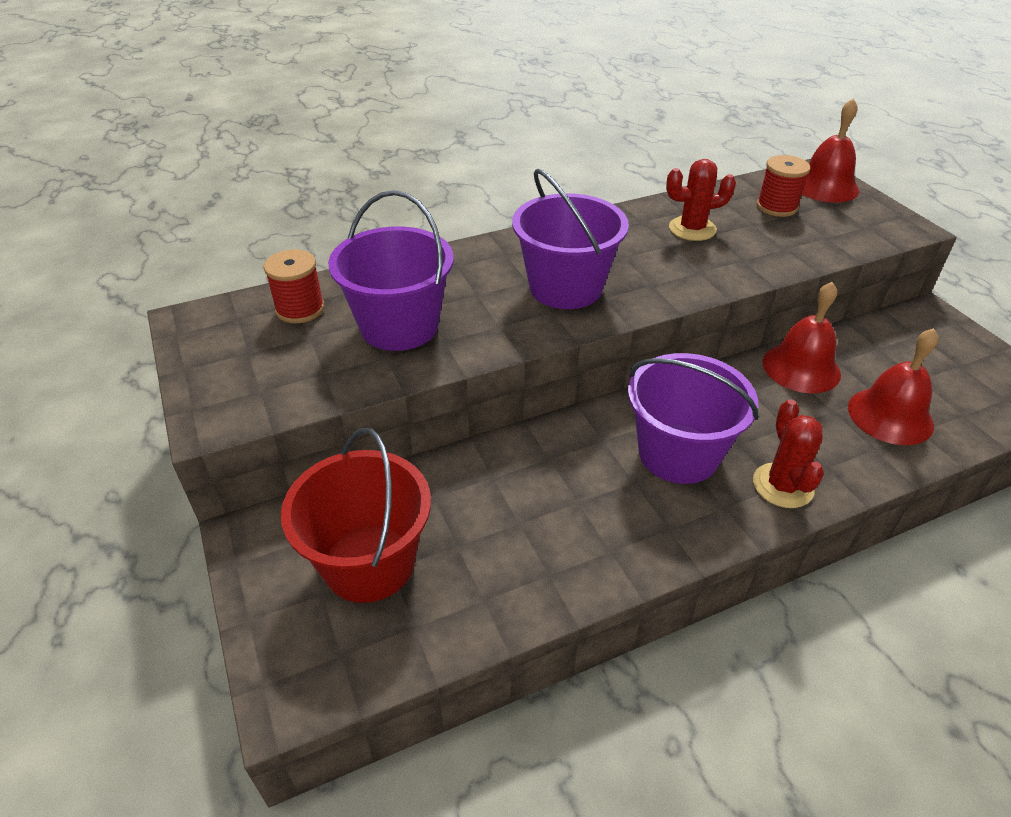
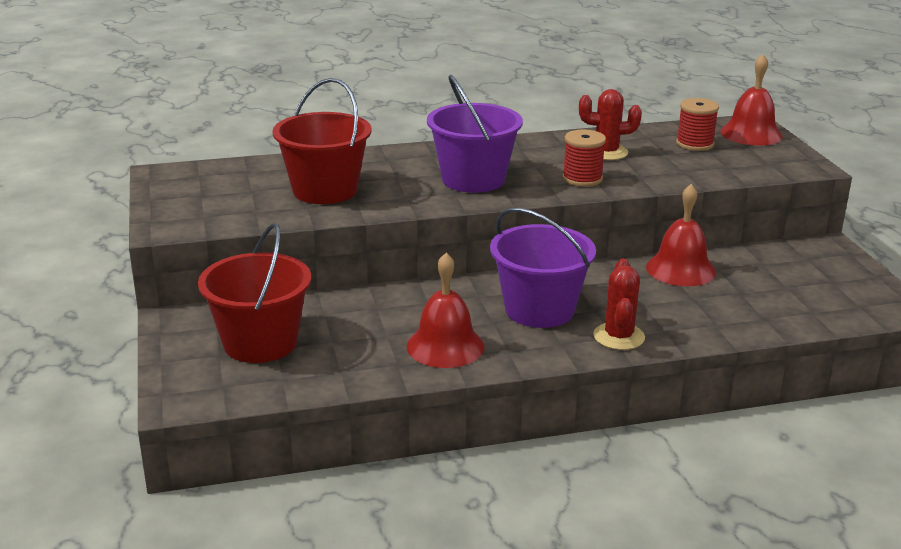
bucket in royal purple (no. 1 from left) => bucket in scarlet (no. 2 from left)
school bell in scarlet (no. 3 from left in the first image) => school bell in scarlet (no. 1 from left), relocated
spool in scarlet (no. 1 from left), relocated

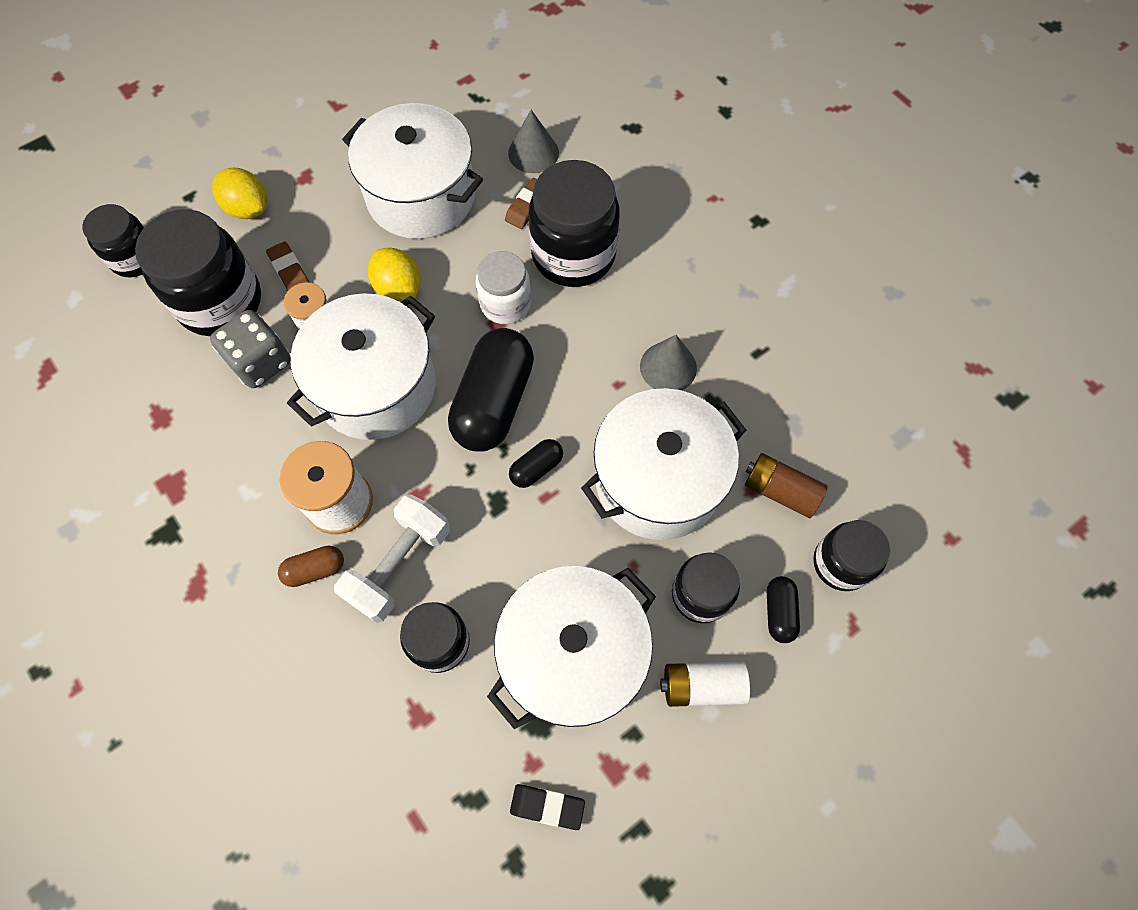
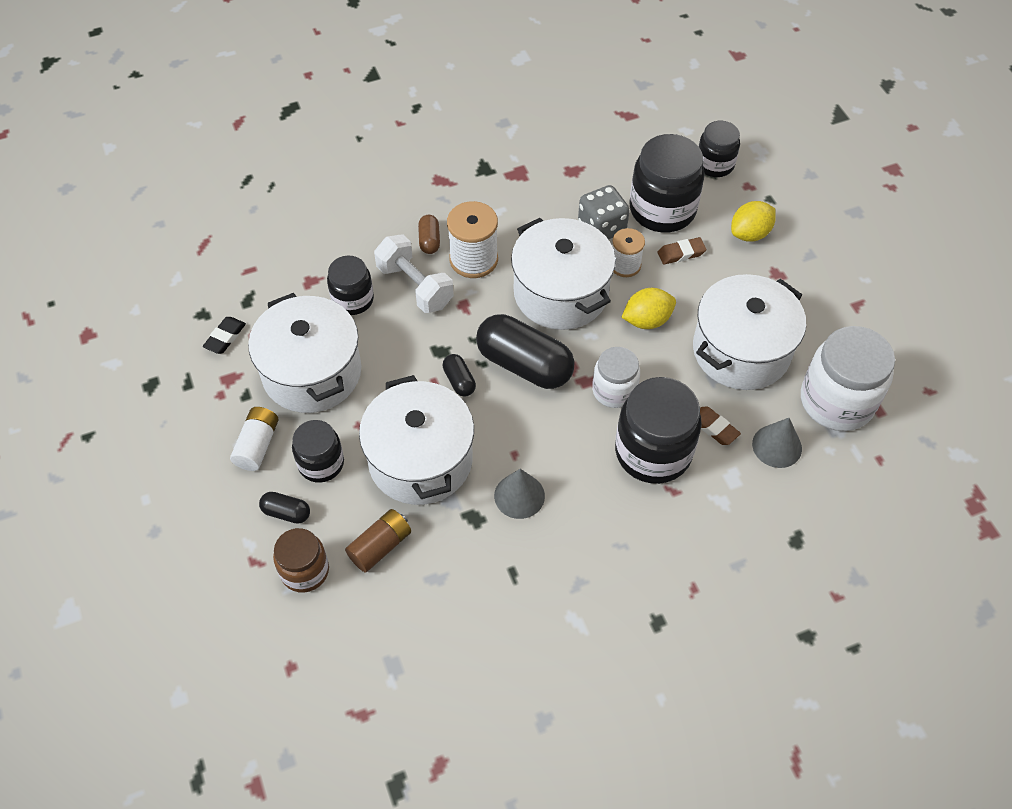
jam jar in jet-black (no. 6 from left) => jam jar in dark brown
nothing => jam jar in pure white (no. 2 from left)

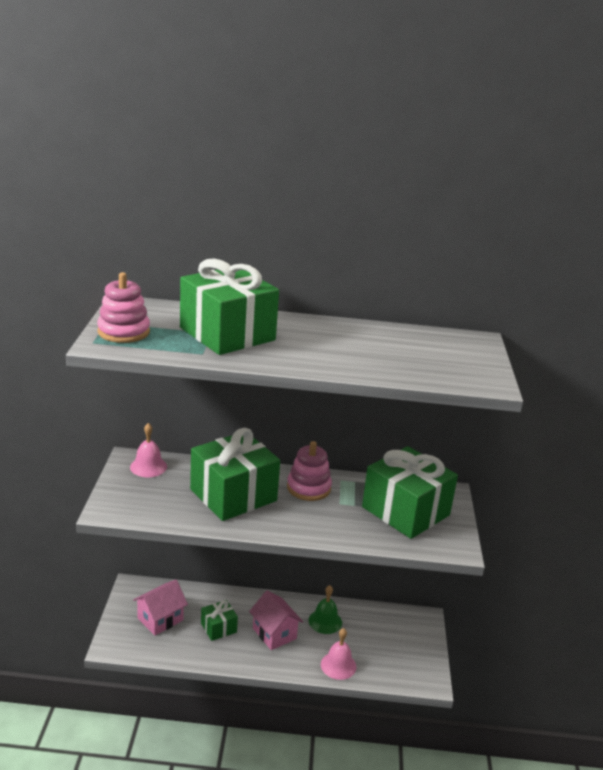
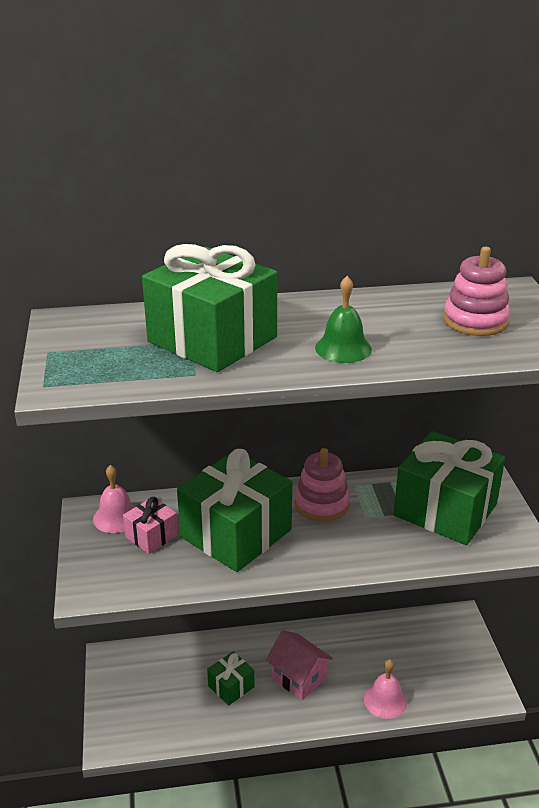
nothing => gift in rosy
school bell in emerald, relocated
stacking toy in rosy (no. 1 from left in the first image) => stacking toy in rosy (no. 2 from left), relocated
house in rosy (no. 1 from left) => nothing

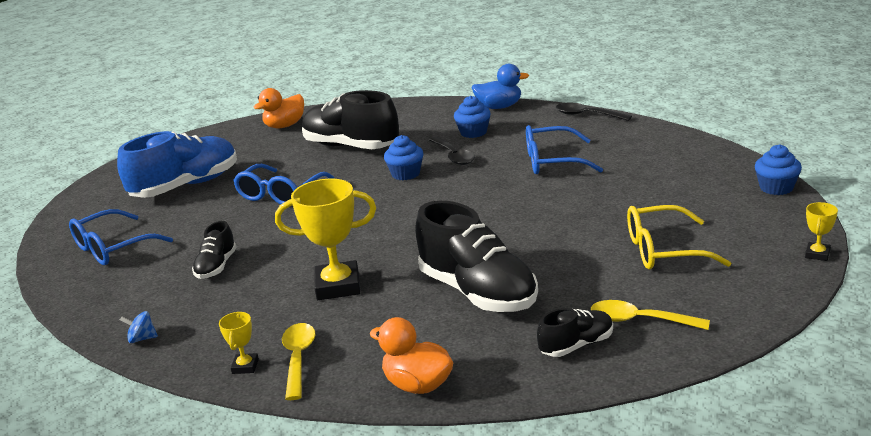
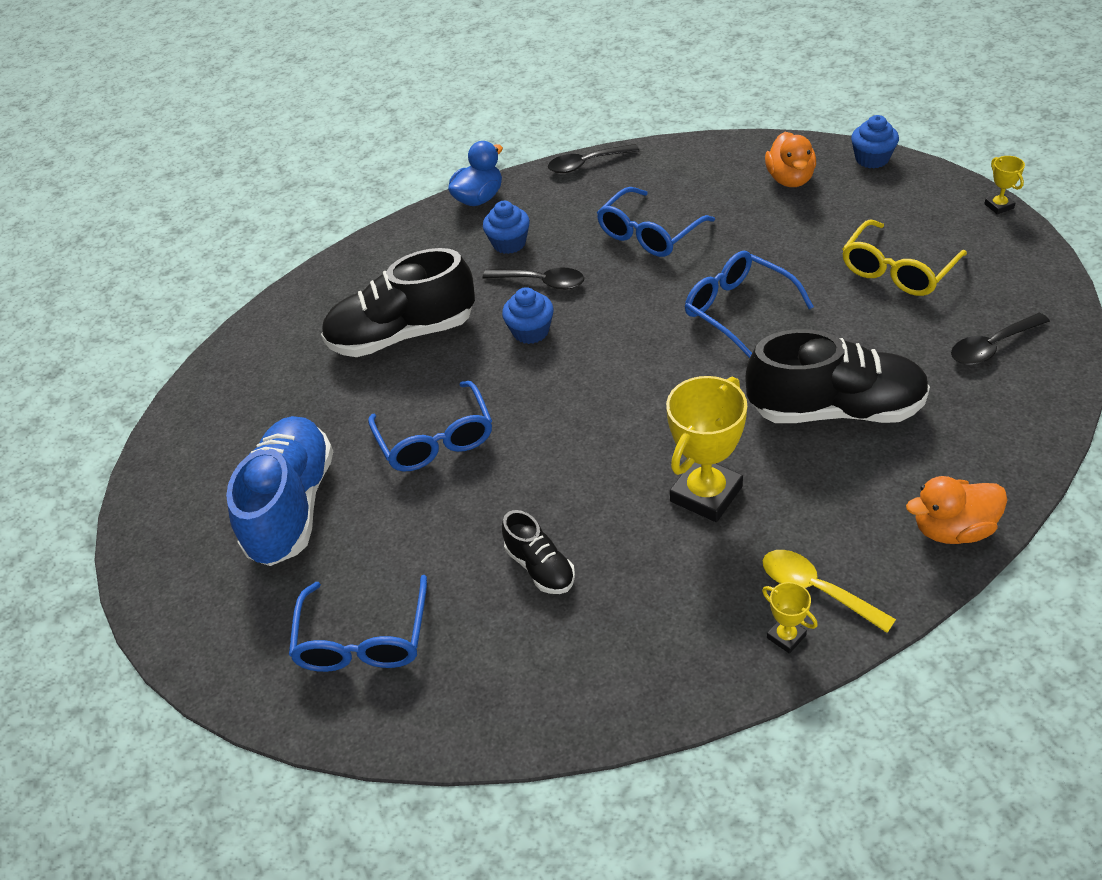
nothing => spectacles in blue (no. 4 from left)
duck in orange-coloured (no. 1 from left), relocated
spoon in yellow (no. 2 from left) => spoon in jet-black (no. 3 from left)
whirligig in blue => nothing
sneaker in jet-black (no. 4 from left) => nothing

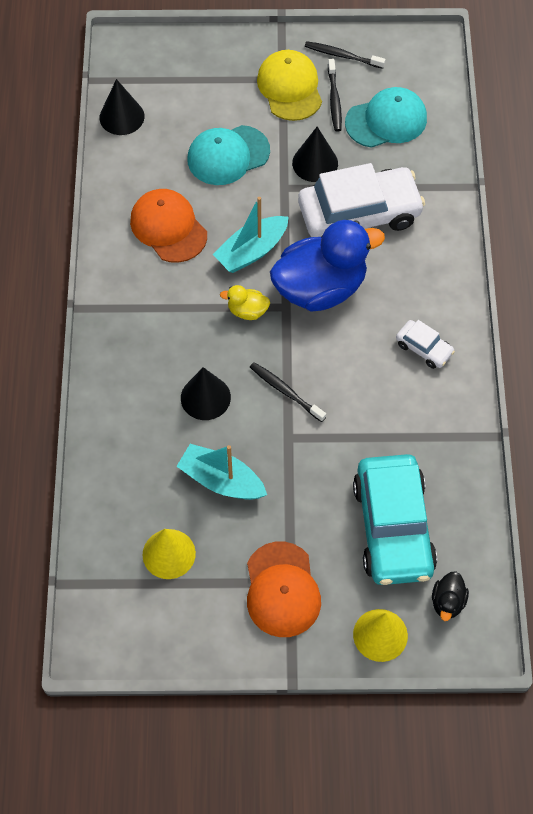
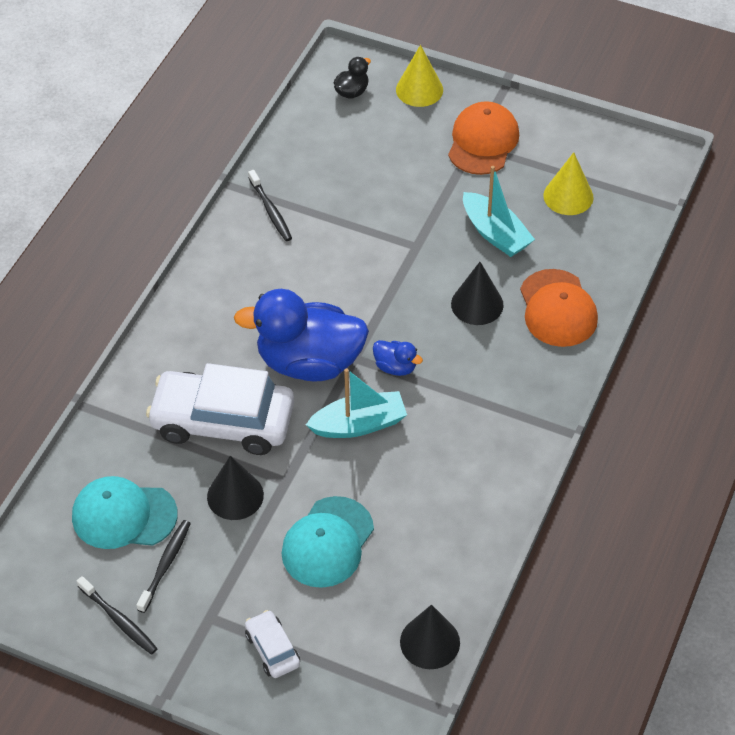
car in pure white (no. 2 from left), relocated
toothbrush in jet-black (no. 1 from left in the first image) => toothbrush in jet-black (no. 3 from left), relocated
peaked cap in teal (no. 1 from left in the first image) => peaked cap in teal (no. 2 from left), 120 degrees clockwise
duck in yellow => duck in blue (no. 2 from left)
peaked cap in orange-coloured (no. 1 from left in the first image) => peaked cap in orange-coloured (no. 2 from left), relocated
peaked cap in yellow => nothing
car in teal => nothing

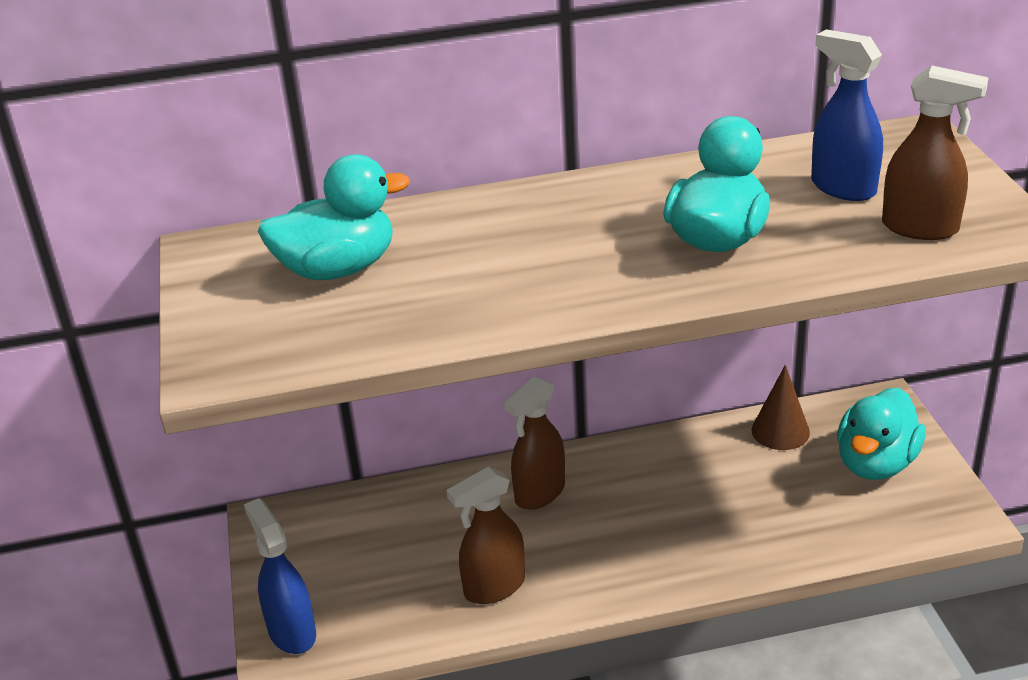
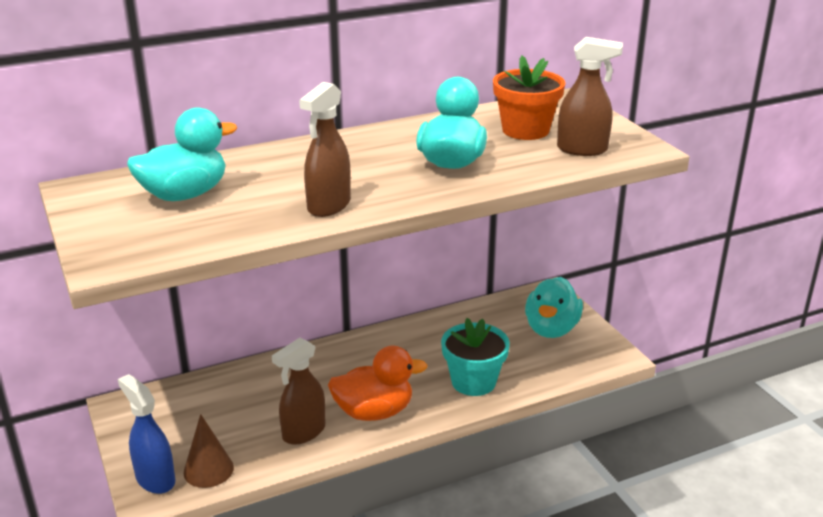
cone shape in dark brown, relocated
spray bottle in dark brown (no. 2 from left), relocated
nothing => duck in orange-coloured
nothing => flower pot in teal
spray bottle in blue (no. 2 from left) => flower pot in orange-coloured

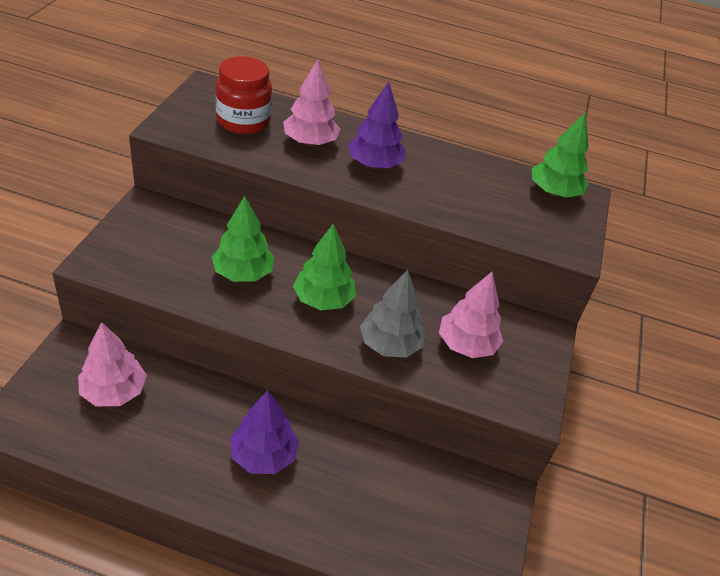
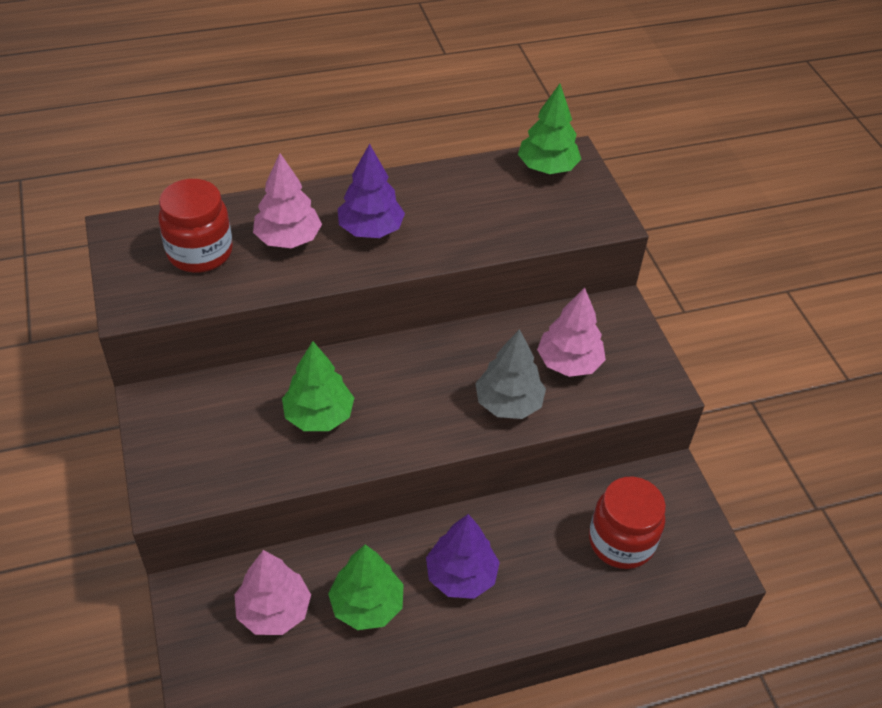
tree in emerald (no. 2 from left), relocated
nothing => jam jar in scarlet (no. 2 from left)

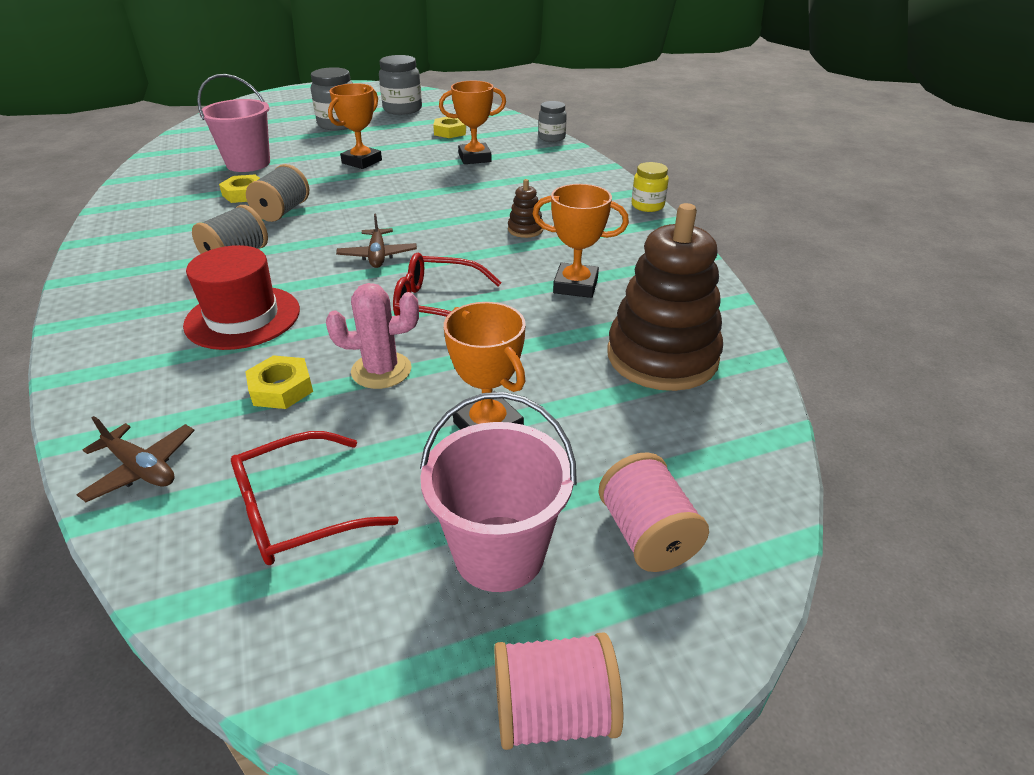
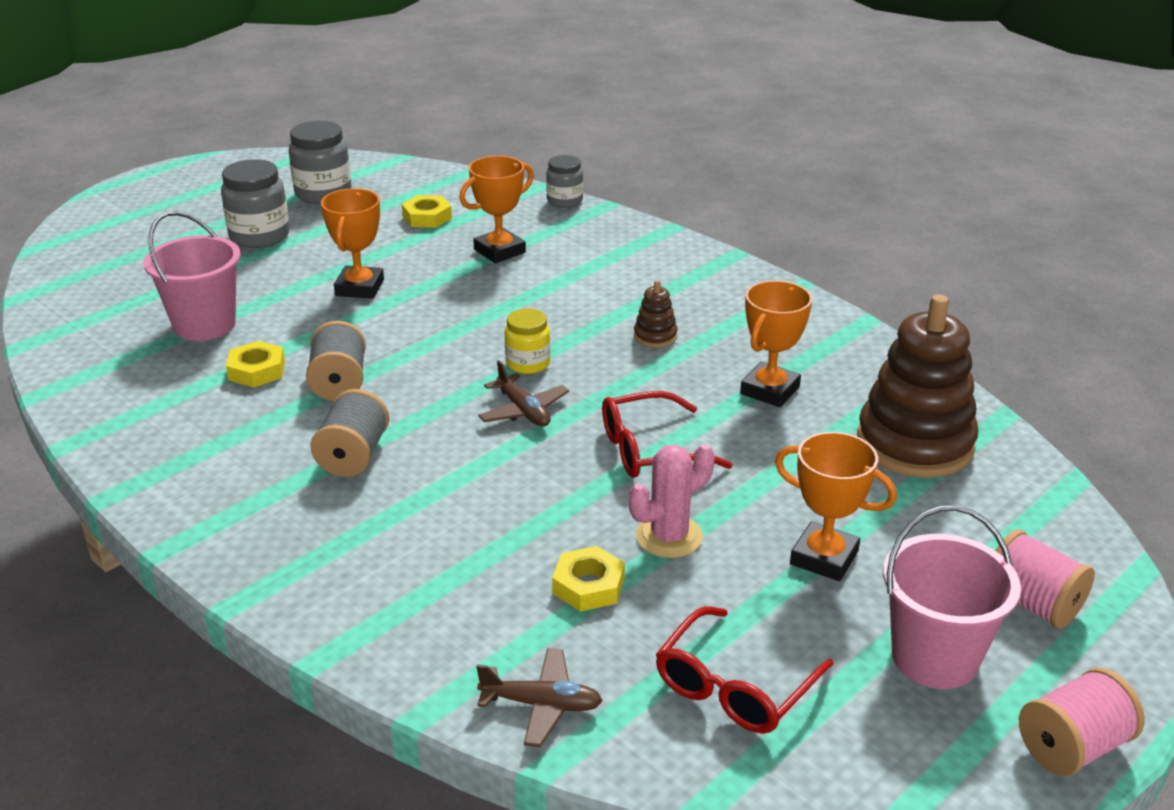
jam jar in yellow, relocated
award cup in orange-coloured (no. 4 from left in the first image) => award cup in orange-coloured (no. 3 from left), 45 degrees counterclockwise
top hat in scarlet => nothing

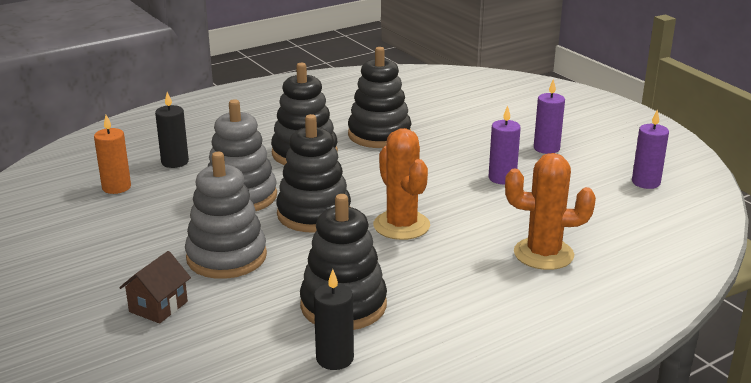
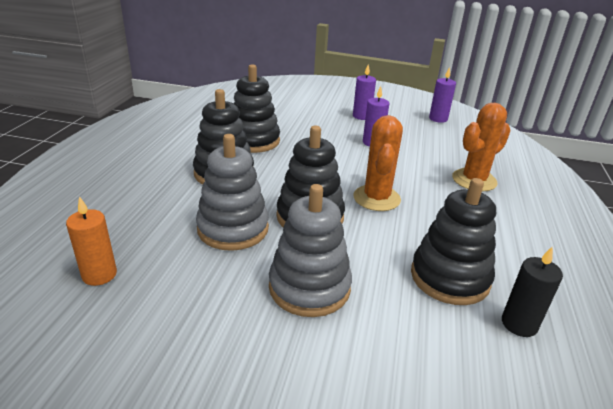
prickly plant in orange-coloured (no. 1 from left), 75 degrees clockwise
house in dark brown => nothing
pillar candle in jet-black (no. 1 from left) => nothing

